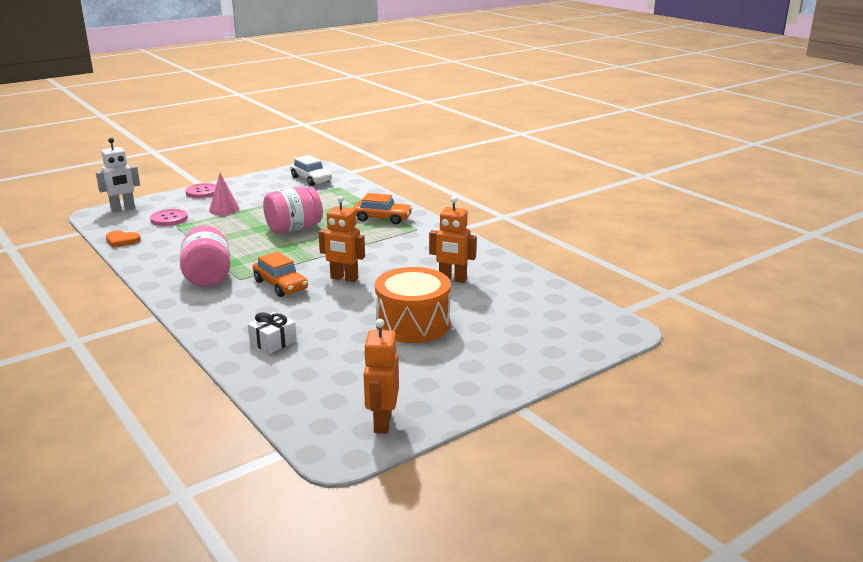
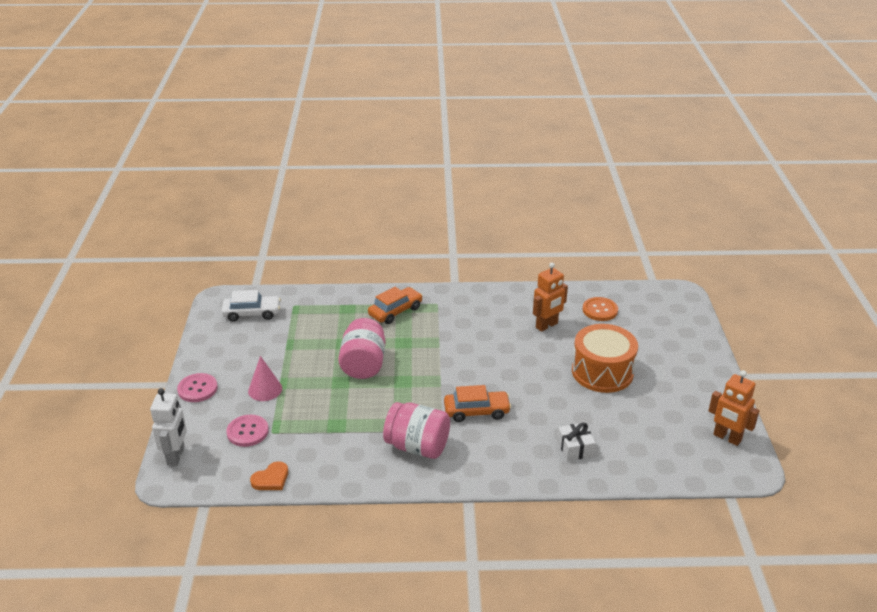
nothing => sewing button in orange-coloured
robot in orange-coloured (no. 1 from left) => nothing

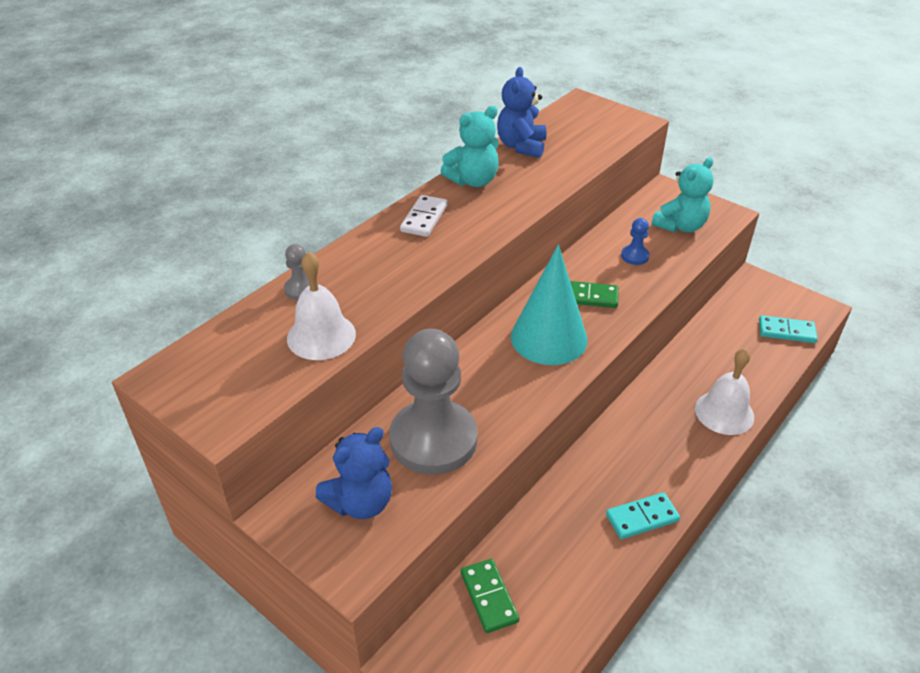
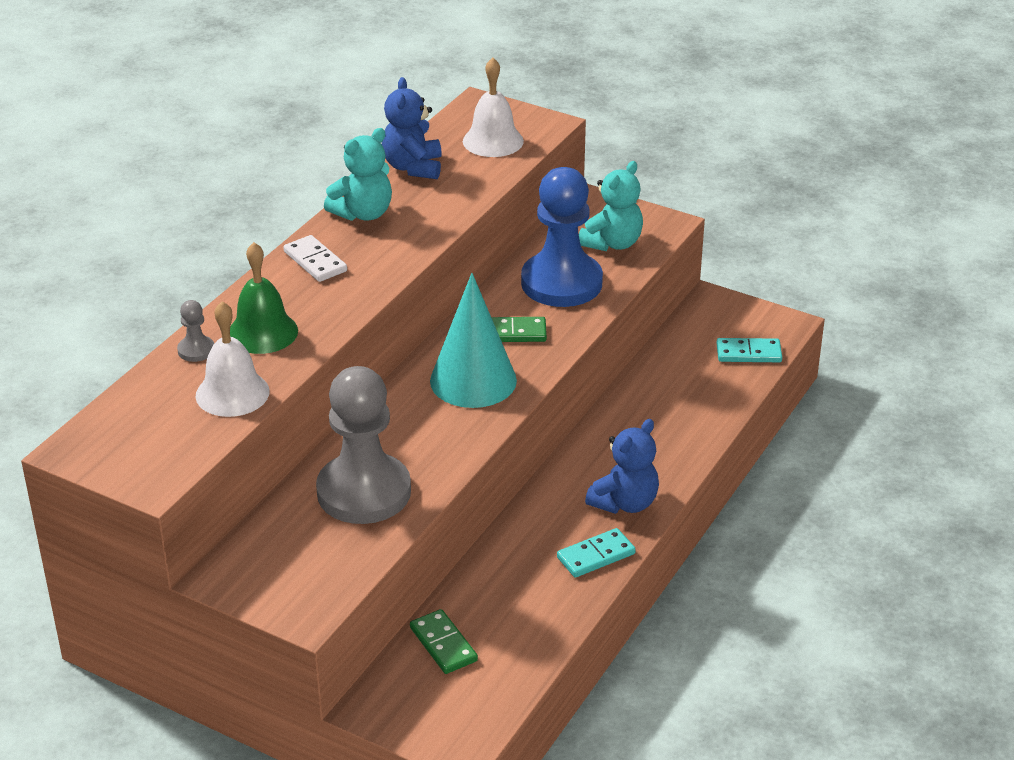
nothing => school bell in emerald
domino piece in pure white, 45 degrees counterclockwise
school bell in pure white (no. 2 from left), relocated
chess pawn in blue, x2.50
teddy bear in blue (no. 1 from left in the first image) => teddy bear in blue (no. 2 from left), relocated

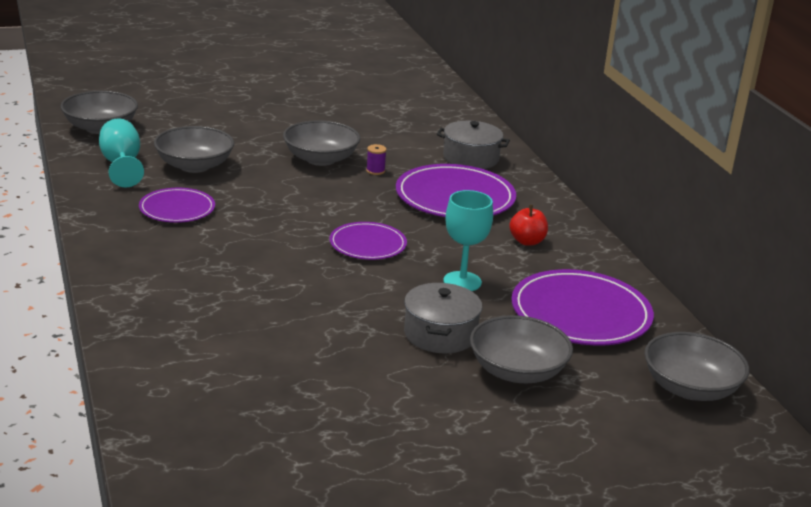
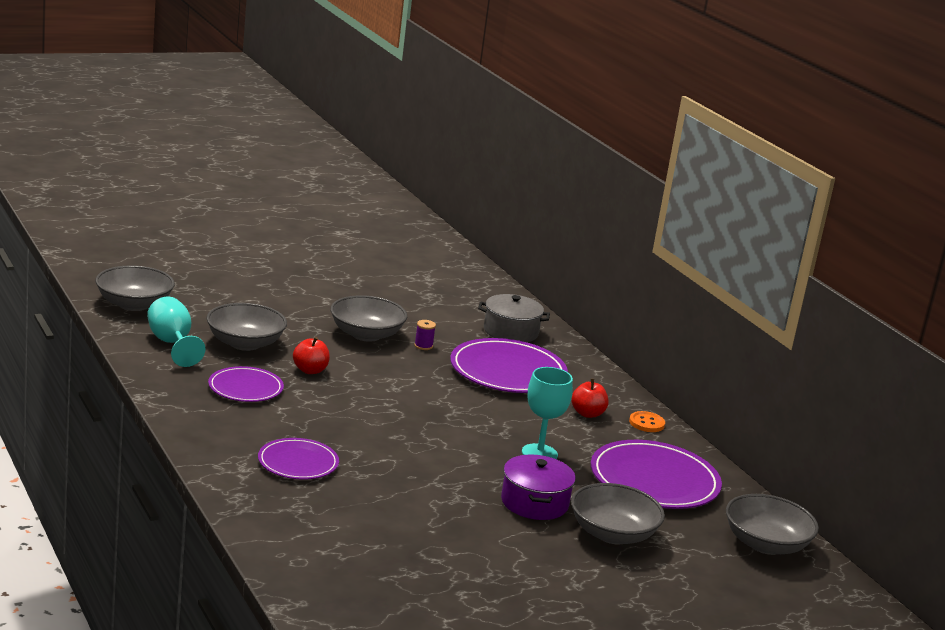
plate in royal purple (no. 2 from left), relocated
nothing => apple in scarlet (no. 1 from left)
pot in gray (no. 1 from left) => pot in royal purple
nothing => sewing button in orange-coloured

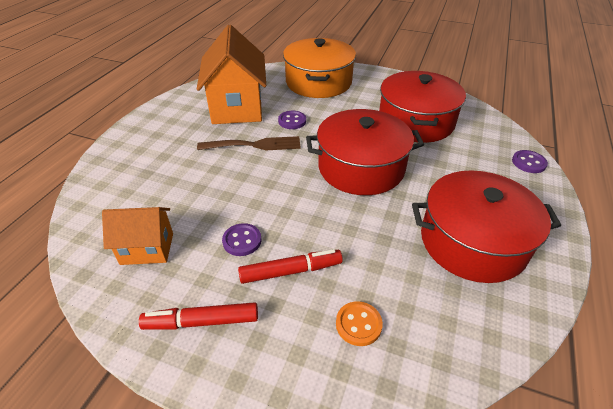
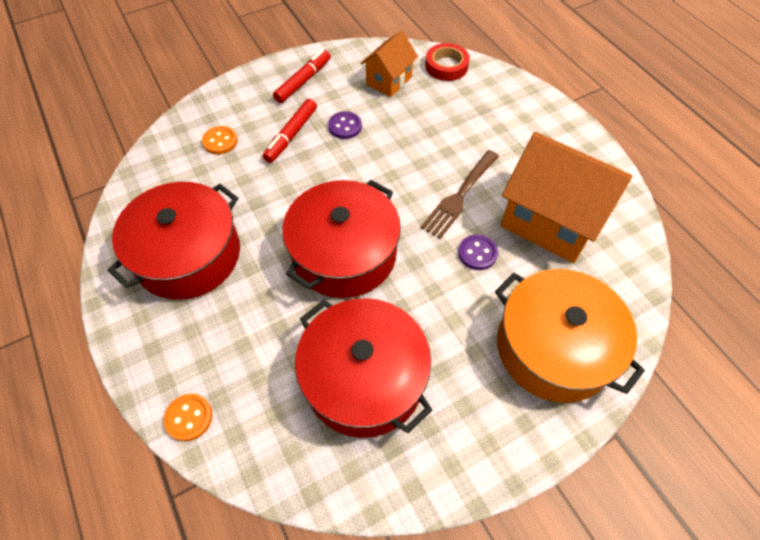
sewing button in royal purple (no. 3 from left) => sewing button in orange-coloured (no. 1 from left)
nothing => sticky tape in scarlet

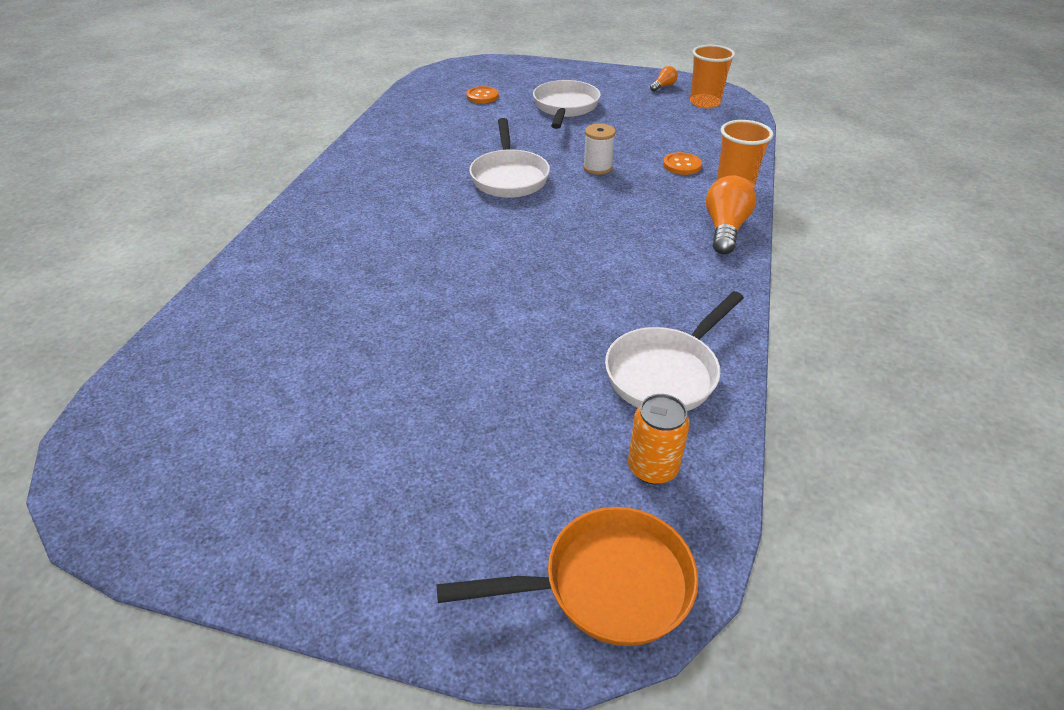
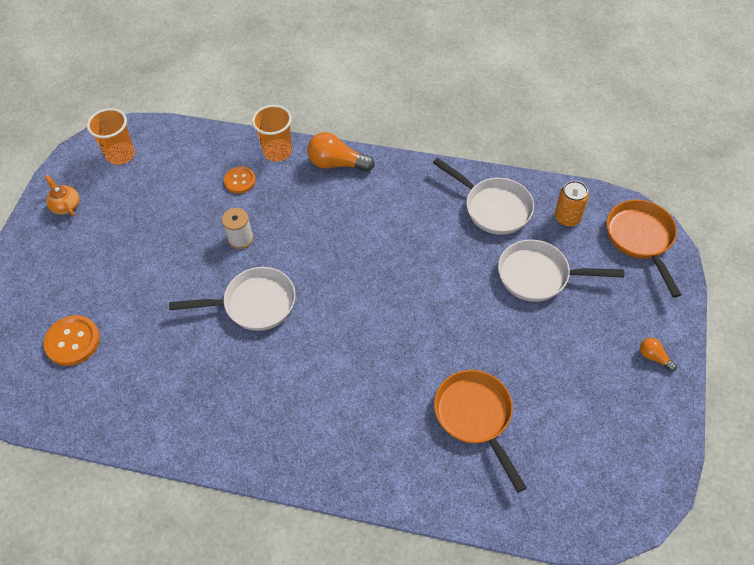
sewing button in orange-coloured (no. 1 from left), x1.50
nothing => china teapot in orange-coloured
nothing => skillet in orange-coloured (no. 1 from left)
skillet in pure white (no. 2 from left in the first image) => skillet in pure white (no. 3 from left), relocated
lightbulb in orange-coloured (no. 1 from left in the first image) => lightbulb in orange-coloured (no. 2 from left), relocated

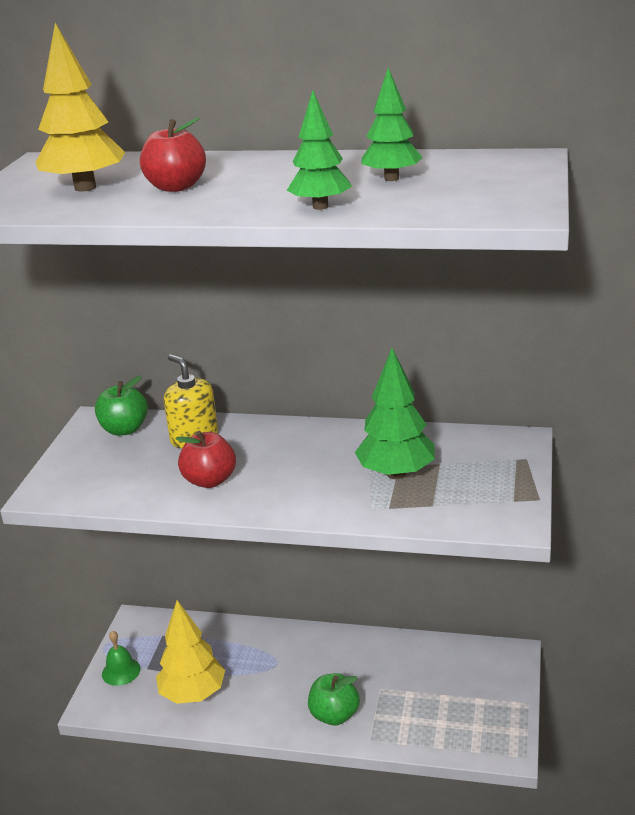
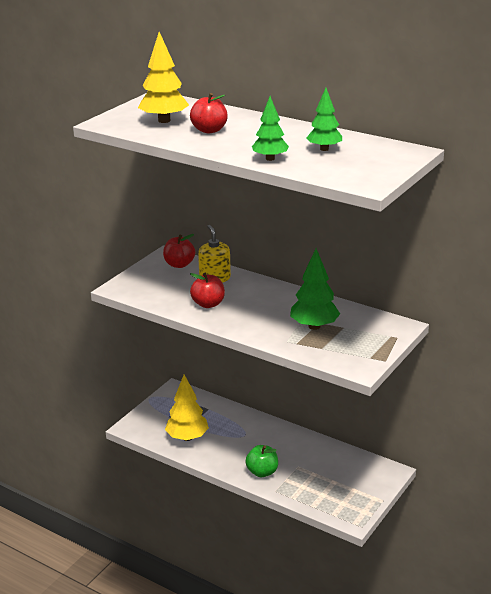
apple in emerald (no. 1 from left) => apple in scarlet (no. 1 from left)
school bell in emerald => nothing

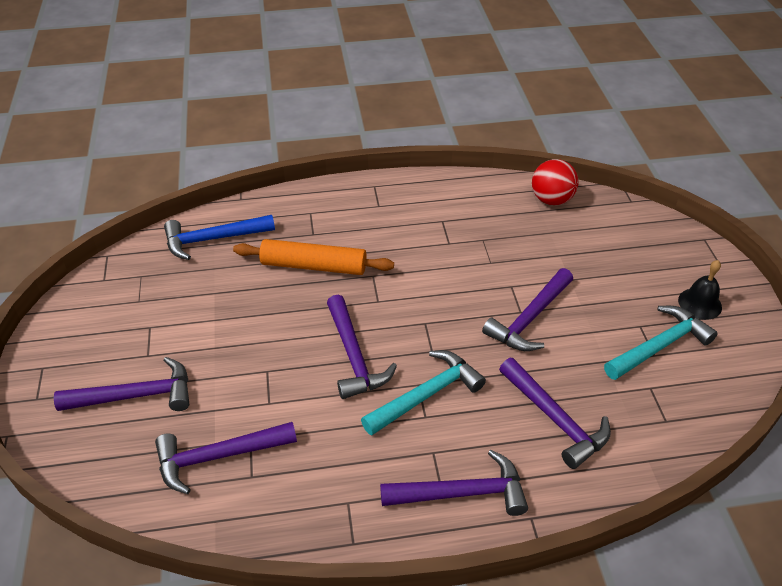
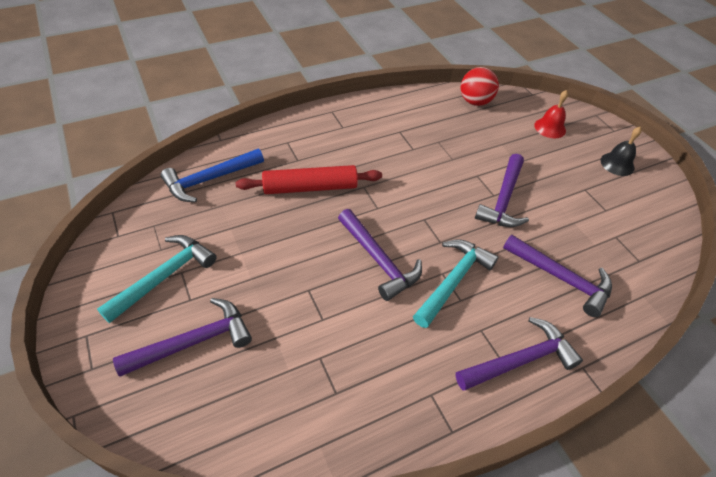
claw hammer in teal (no. 2 from left in the first image) => claw hammer in teal (no. 1 from left), relocated
dough roller in orange-coloured => dough roller in scarlet
nothing => school bell in scarlet
claw hammer in royal purple (no. 2 from left) => nothing

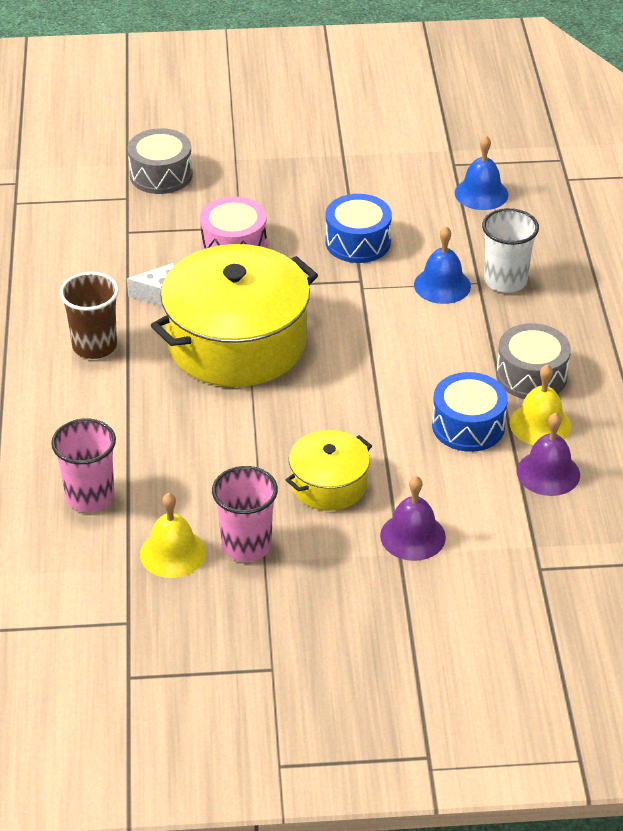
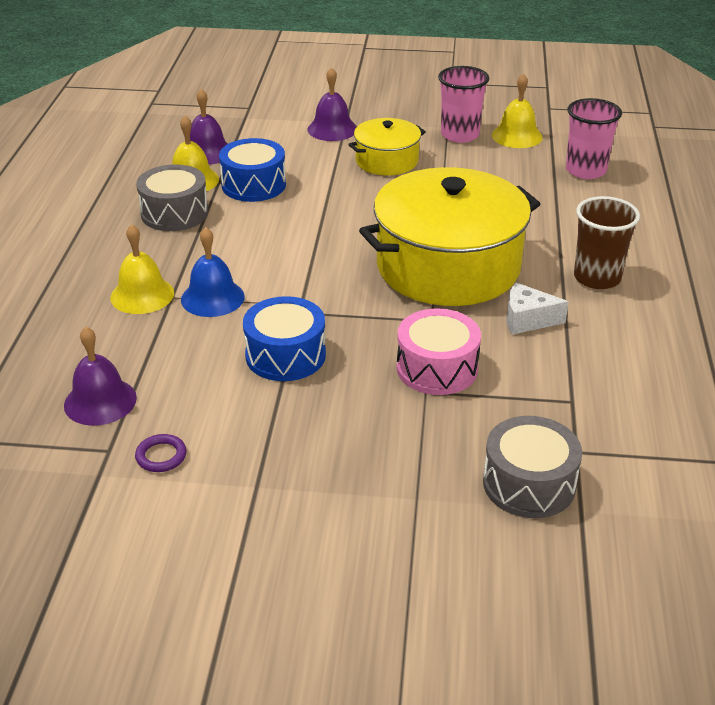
school bell in blue (no. 2 from left) => school bell in royal purple (no. 1 from left)
cup in pure white => school bell in yellow (no. 1 from left)
nothing => hoop in royal purple

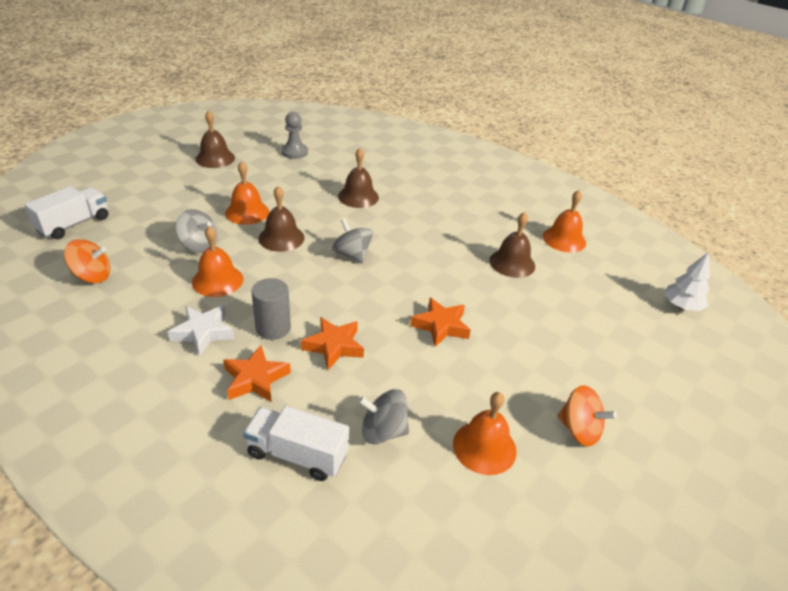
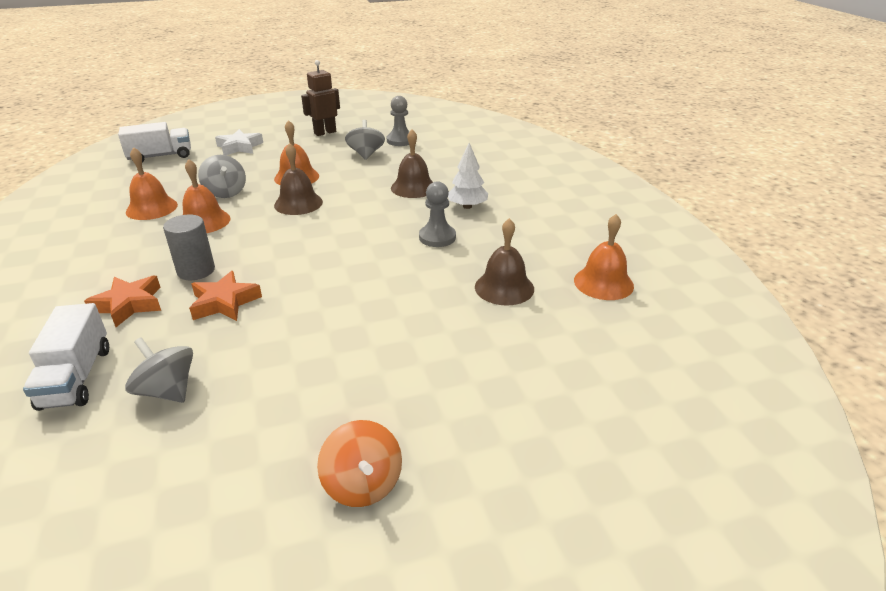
lorry in pure white (no. 2 from left in the first image) => lorry in pure white (no. 1 from left), 150 degrees counterclockwise
school bell in orange-coloured (no. 3 from left in the first image) => school bell in orange-coloured (no. 1 from left), relocated
star in pure white, relocated
school bell in dark brown (no. 1 from left) => robot in dark brown
whirligig in gray (no. 2 from left in the first image) => whirligig in gray (no. 3 from left), relocated
nothing => chess pawn in gray (no. 2 from left)
tree in pure white, relocated
whirligig in orange-coloured (no. 1 from left) => nothing
star in orange-coloured (no. 3 from left) => nothing

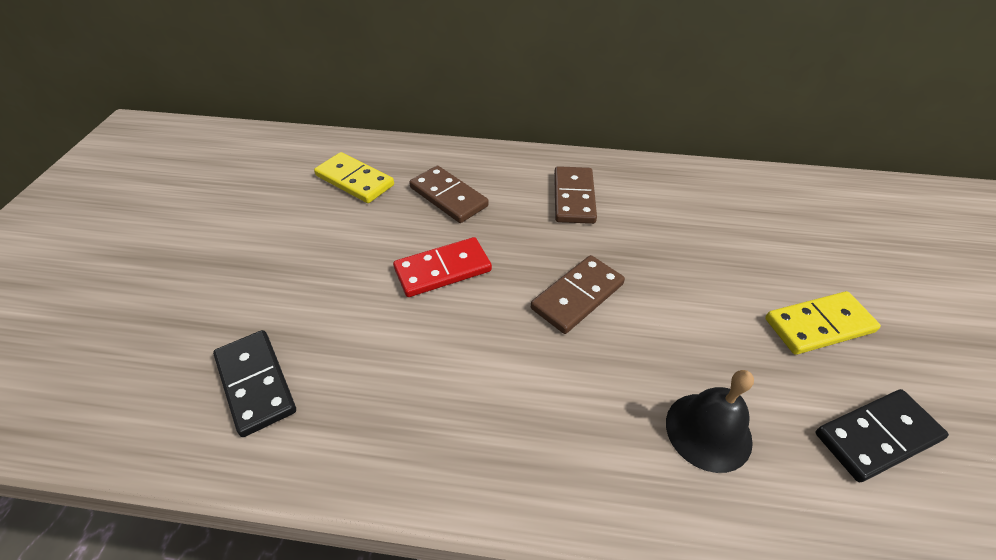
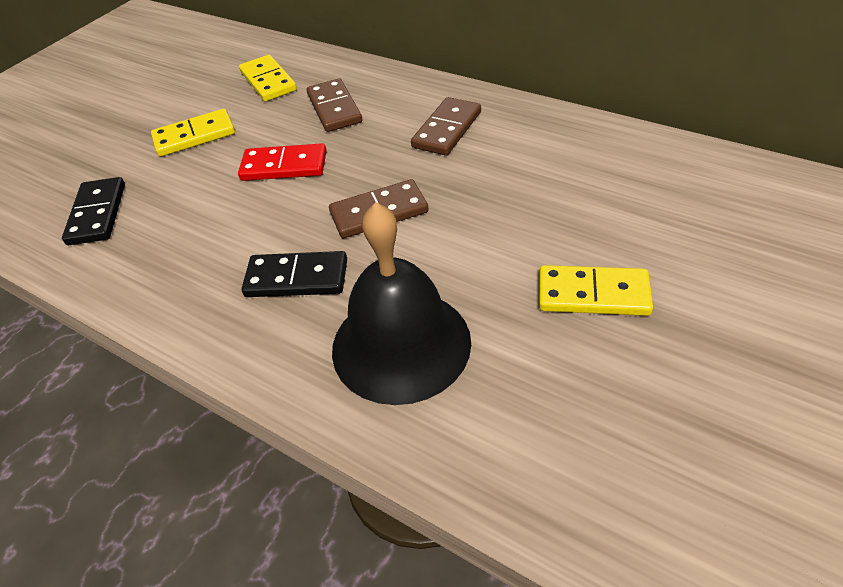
nothing => domino piece in yellow (no. 1 from left)
domino piece in jet-black (no. 2 from left), relocated
school bell in jet-black, x1.71

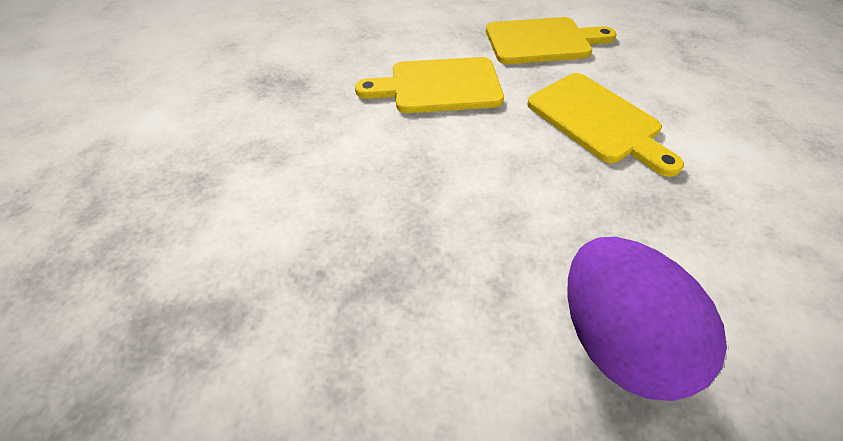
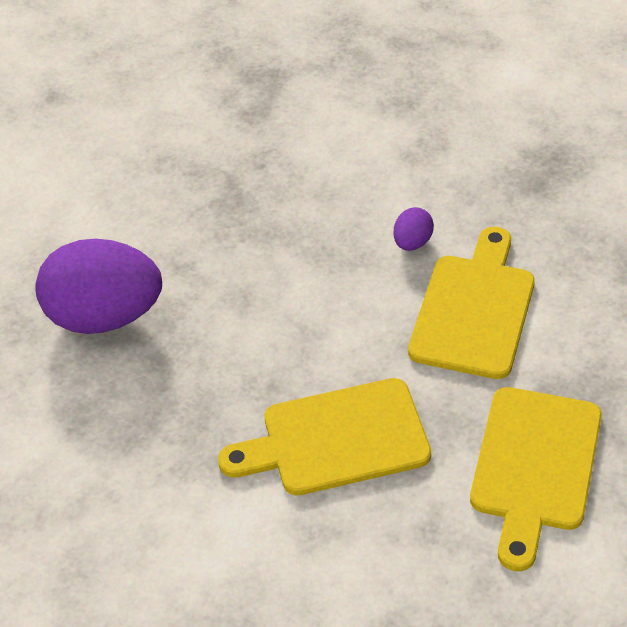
nothing => egg in royal purple (no. 2 from left)

